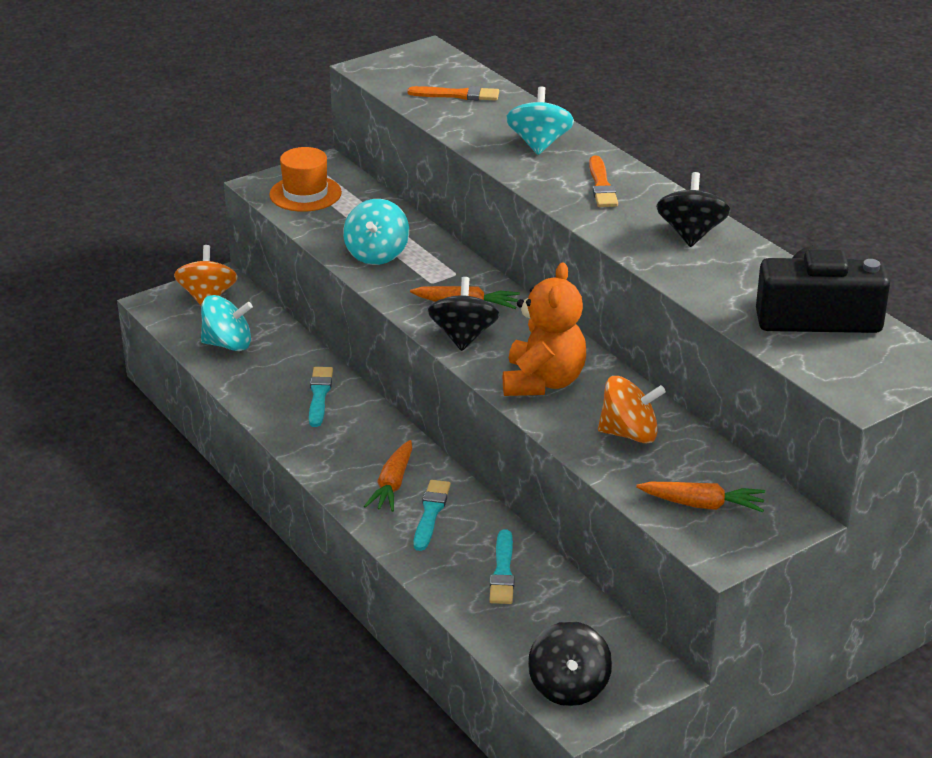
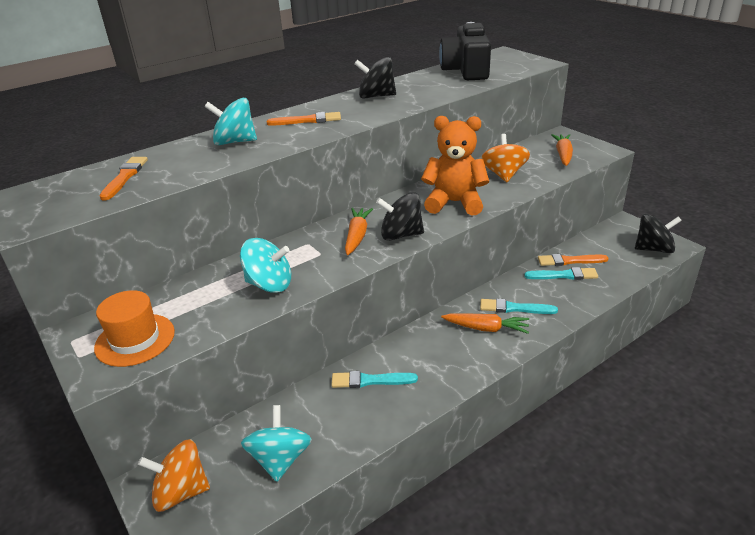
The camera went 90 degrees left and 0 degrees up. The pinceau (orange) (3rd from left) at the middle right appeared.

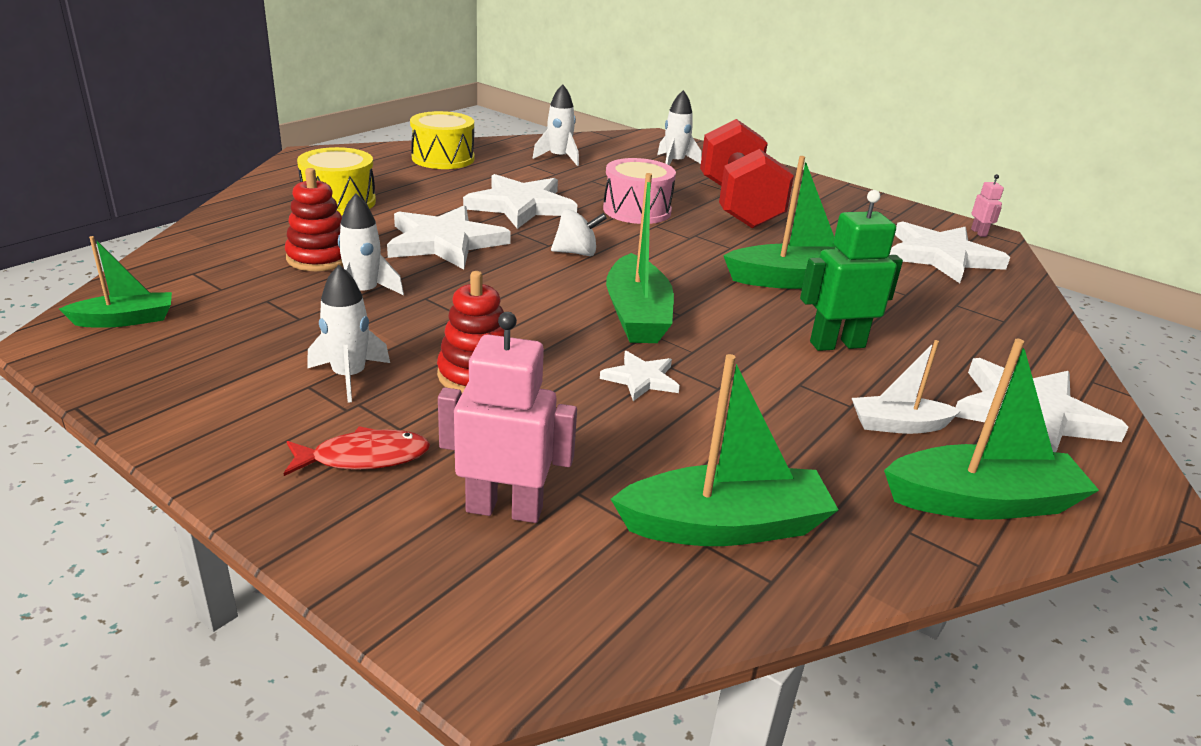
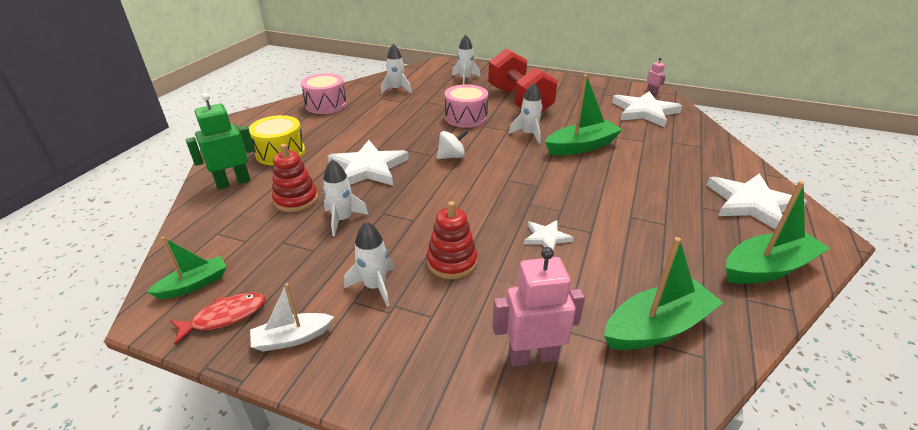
The camera went 15 degrees left and 5 degrees up. The poisson (rouge) moved from the middle left to the bottom left. The tambour (jaune) (2nd from left) at the top centre became the tambour (rose) (1st from left) at the top centre. The étoile (blanc) (2nd from left) at the top centre disappeared. The bateau (vert) (2nd from left) at the centre disappeared. The robot (vert) moved from the middle right to the top left. The bateau (blanc) moved from the middle right to the bottom left. The fusée (blanc) (5th from left) at the top centre appeared.

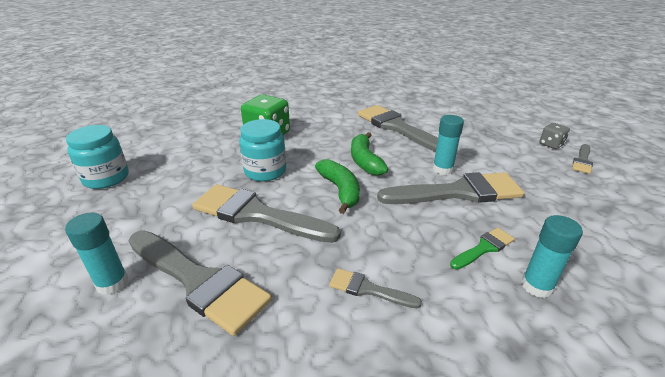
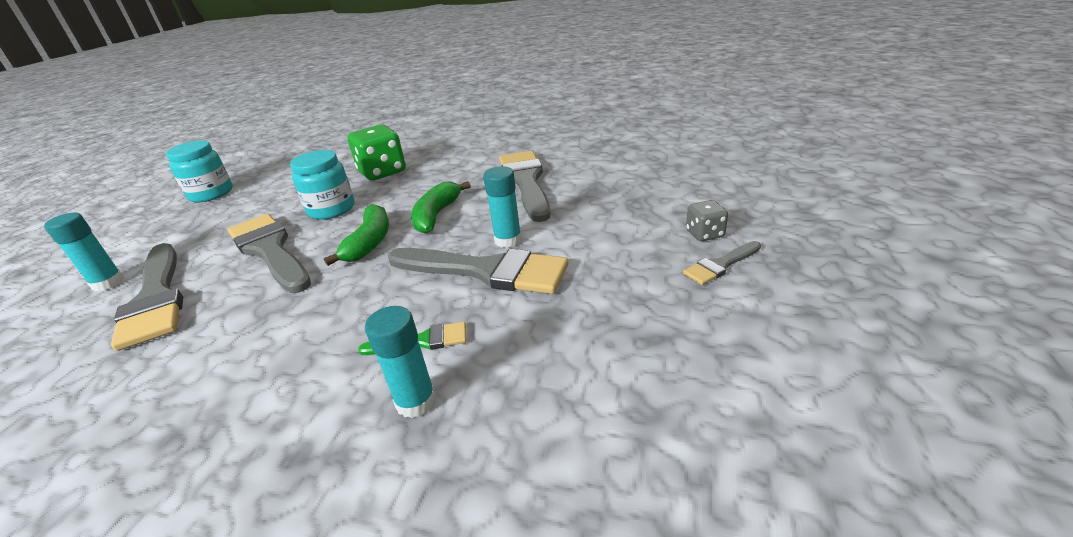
The camera went 30 degrees right and 0 degrees up. The pinceau (gris) (3rd from left) at the bottom centre disappeared.

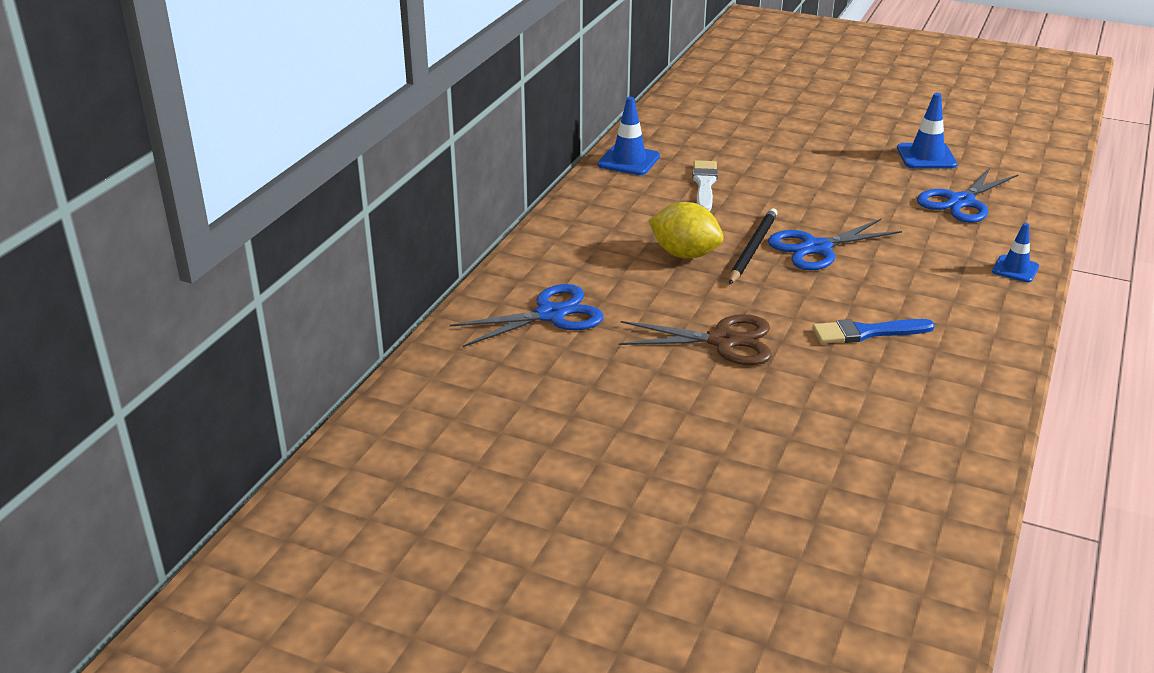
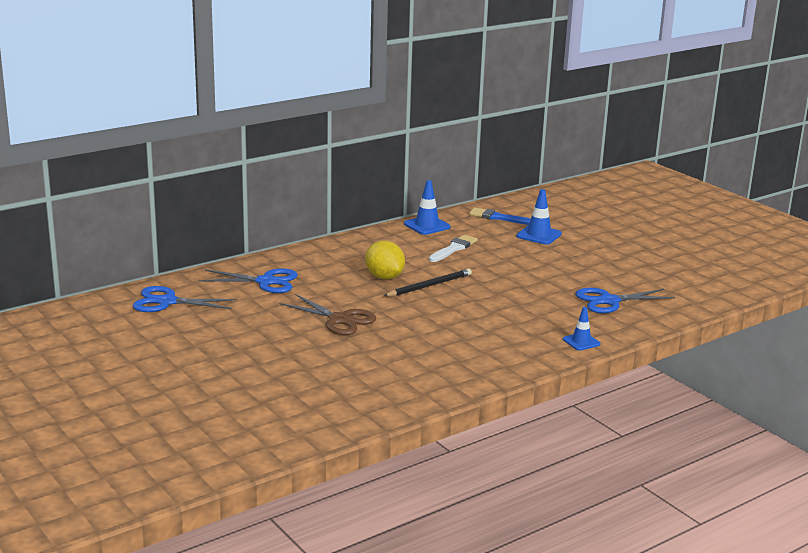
The camera went 30 degrees right and 10 degrees down. The ciseaux (bleu) (2nd from left in the first image) moved from the middle right to the middle left. The pinceau (bleu) moved from the middle right to the centre. The cône de chantier (bleu) (2nd from left) moved from the top right to the middle right.

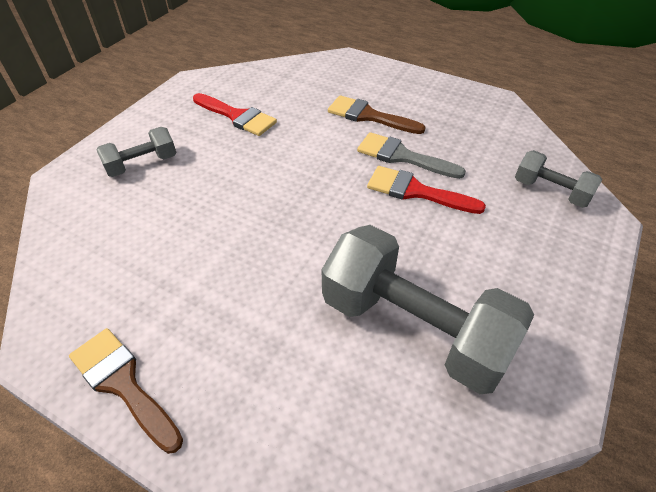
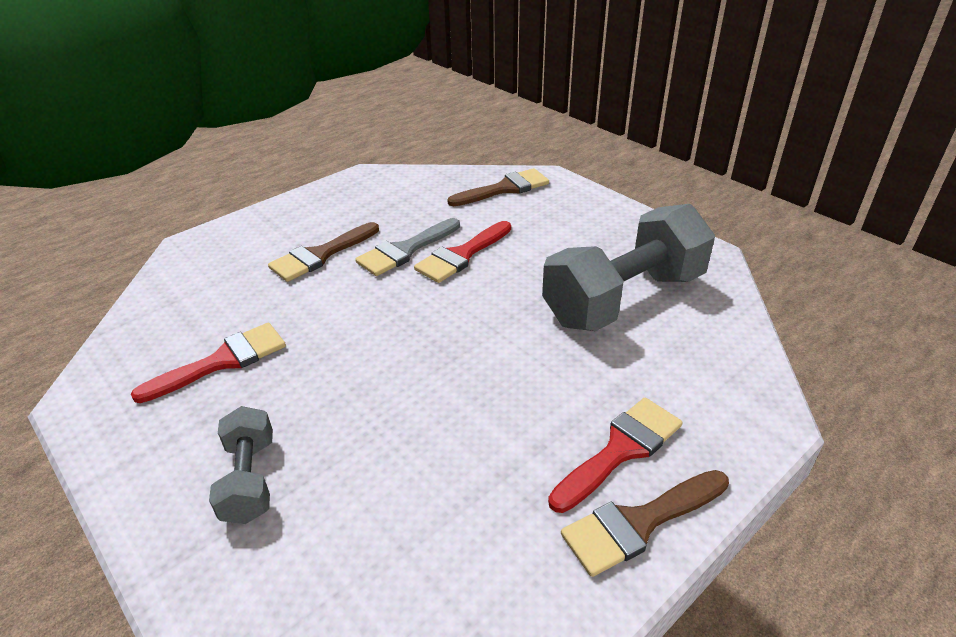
The camera went 70 degrees left and 10 degrees down. The haltère (gris) (3rd from left) at the middle right was replaced by the pinceau (marron) (2nd from left) at the top centre. The pinceau (rouge) (3rd from left) at the bottom centre appeared.

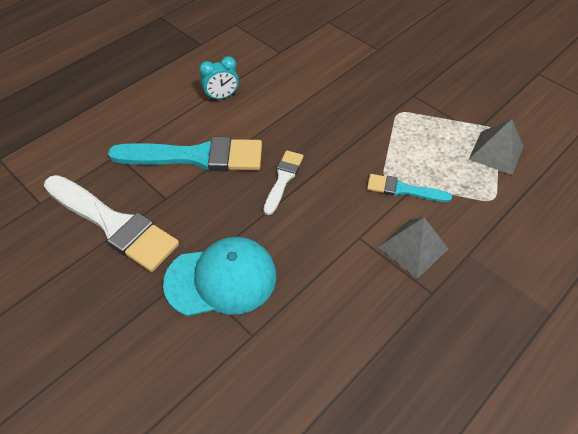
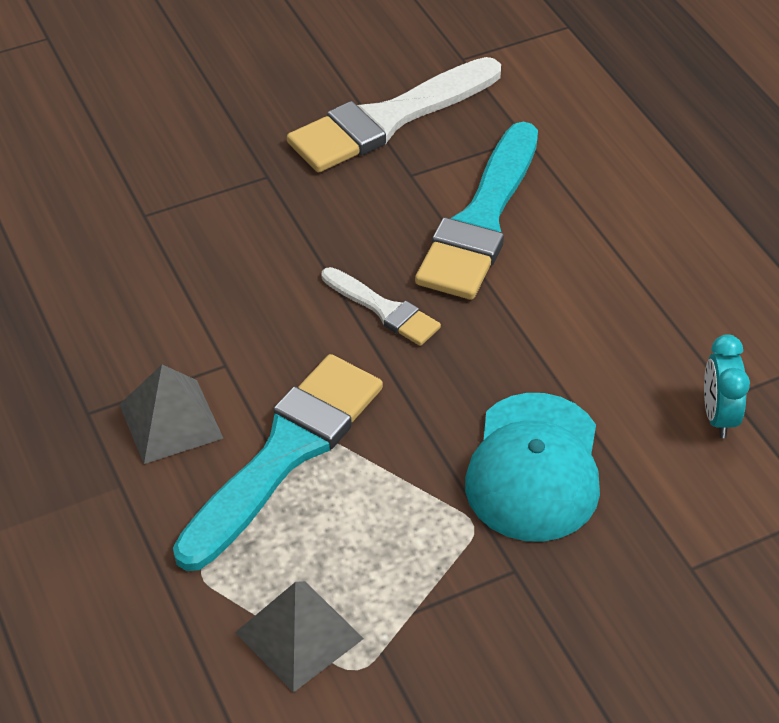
The camera went 110 degrees right and 5 degrees down. The casquette (turquoise) moved from the centre to the middle right. The réveil (turquoise) moved from the top centre to the middle right. The pinceau (turquoise) (2nd from left in the first image) at the middle right changed to 1.92 times the size.

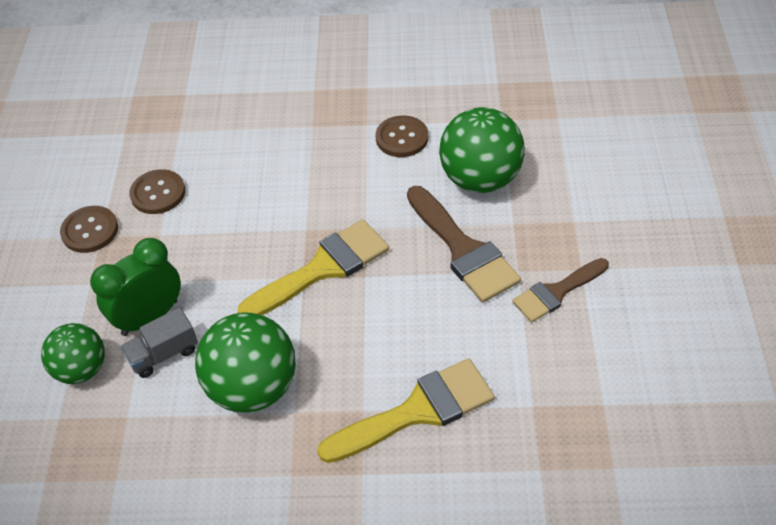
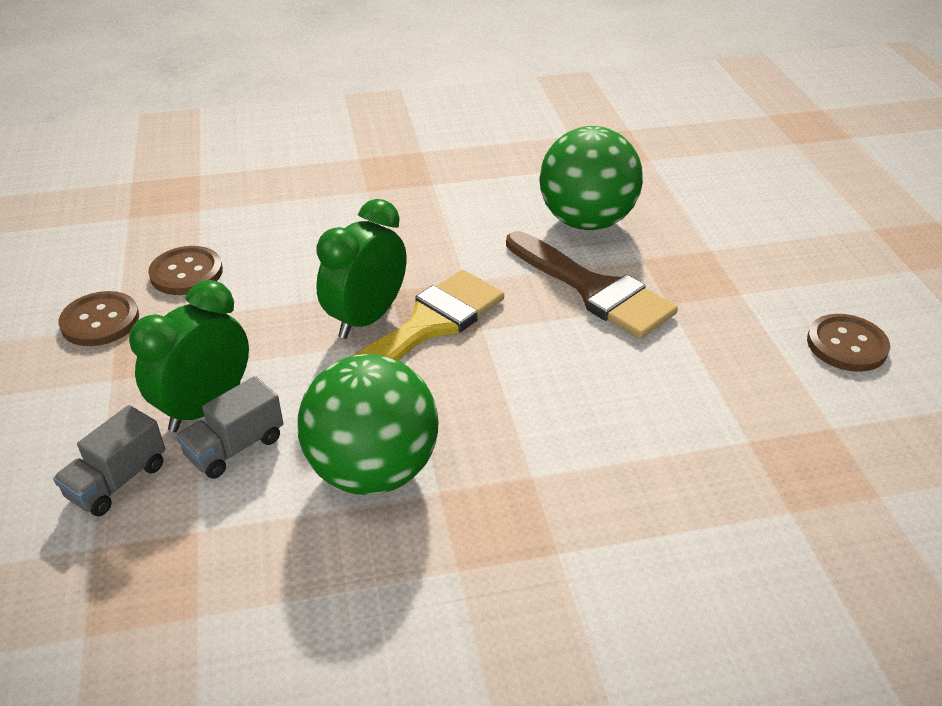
The camera went 15 degrees left and 10 degrees down. The balle (vert) (1st from left) at the bottom left was replaced by the camion (gris) (1st from left) at the middle left. The pinceau (jaune) (2nd from left) at the bottom centre disappeared. The bouton (marron) (3rd from left) moved from the top centre to the middle right. The pinceau (marron) (2nd from left) at the middle right disappeared. The réveil (vert) (2nd from left) at the centre appeared.

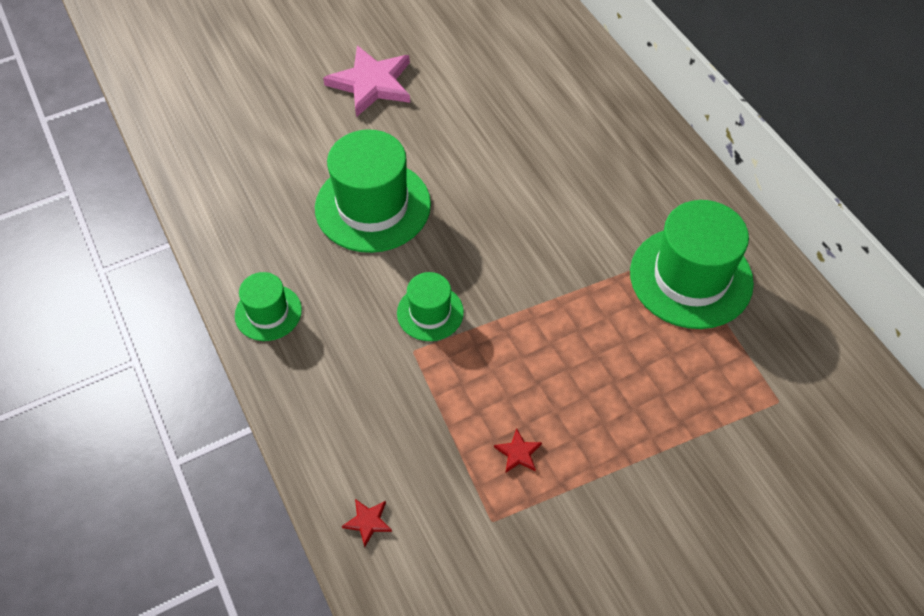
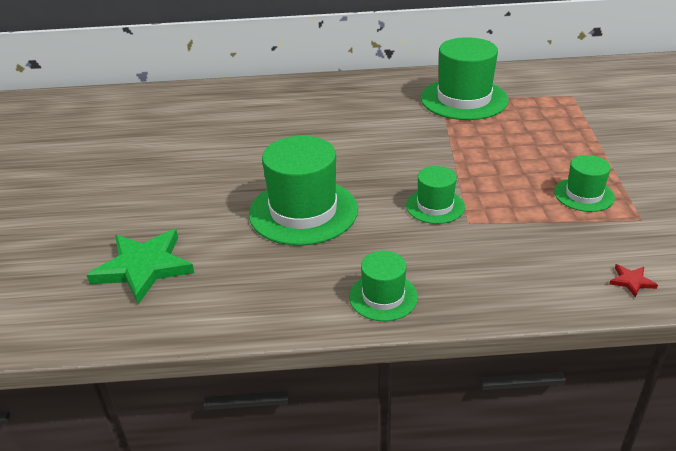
The camera went 65 degrees left and 20 degrees down. The étoile (rose) at the top centre disappeared. The étoile (rouge) (2nd from left) at the bottom centre was replaced by the chapeau (vert) (5th from left) at the middle right. The étoile (vert) at the middle left appeared.

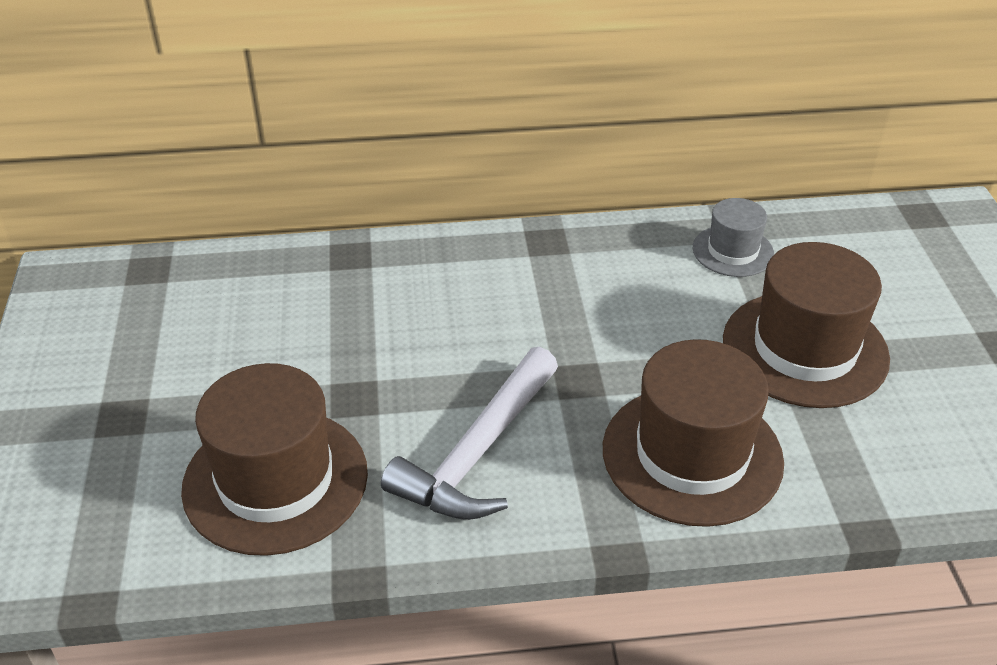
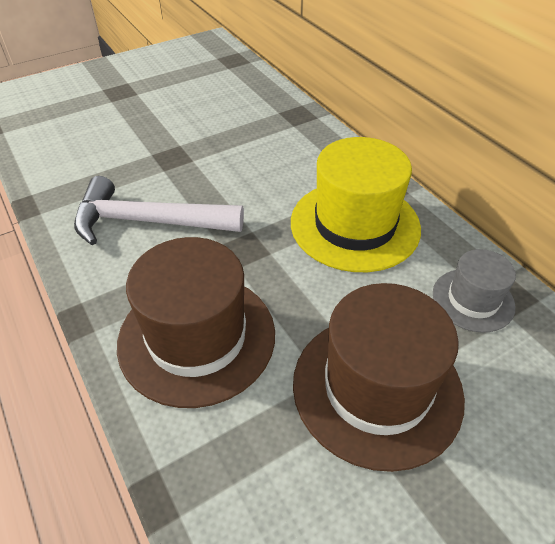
The camera went 65 degrees right and 5 degrees up. The chapeau (marron) (1st from left) at the bottom left disappeared. The chapeau (jaune) at the centre appeared.

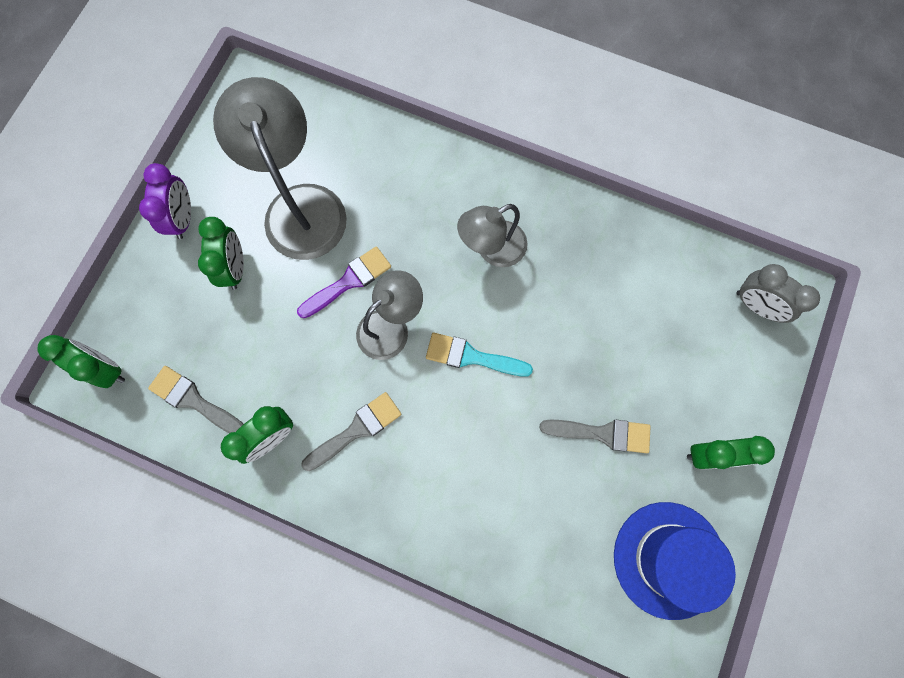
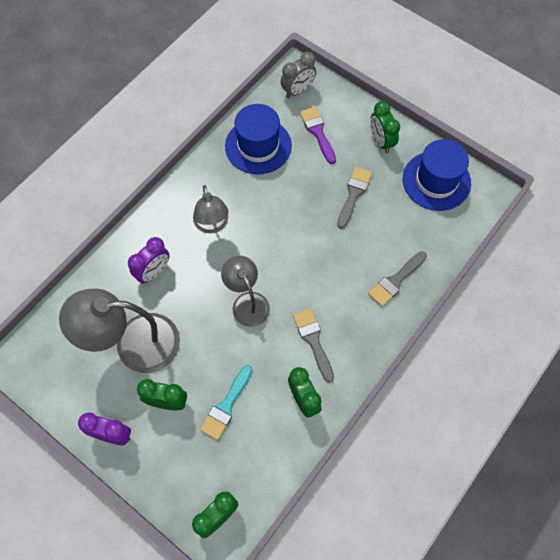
The camera went 75 degrees left and 10 degrees down. The pinceau (gris) (1st from left in the first image) moved from the middle left to the middle right. The pinceau (violet) moved from the centre to the top centre. The pinceau (turquoise) moved from the centre to the bottom centre. The réveil (vert) (4th from left) at the bottom right turned 150 degrees clockwise. The réveil (violet) (2nd from left) at the middle left appeared. The chapeau (bleu) (1st from left) at the top centre appeared.

